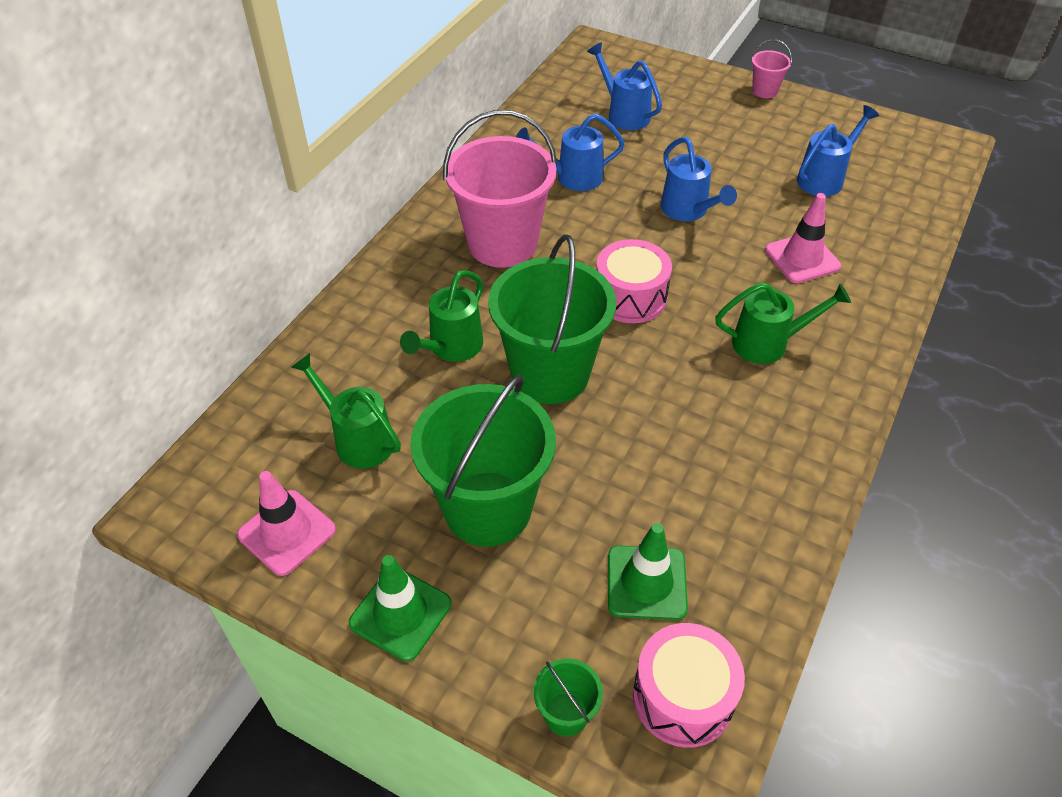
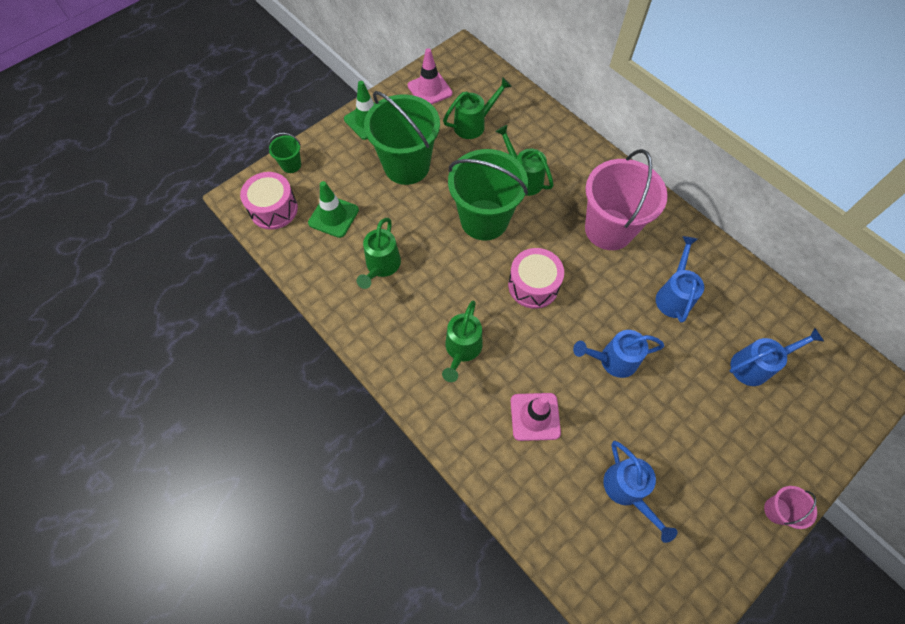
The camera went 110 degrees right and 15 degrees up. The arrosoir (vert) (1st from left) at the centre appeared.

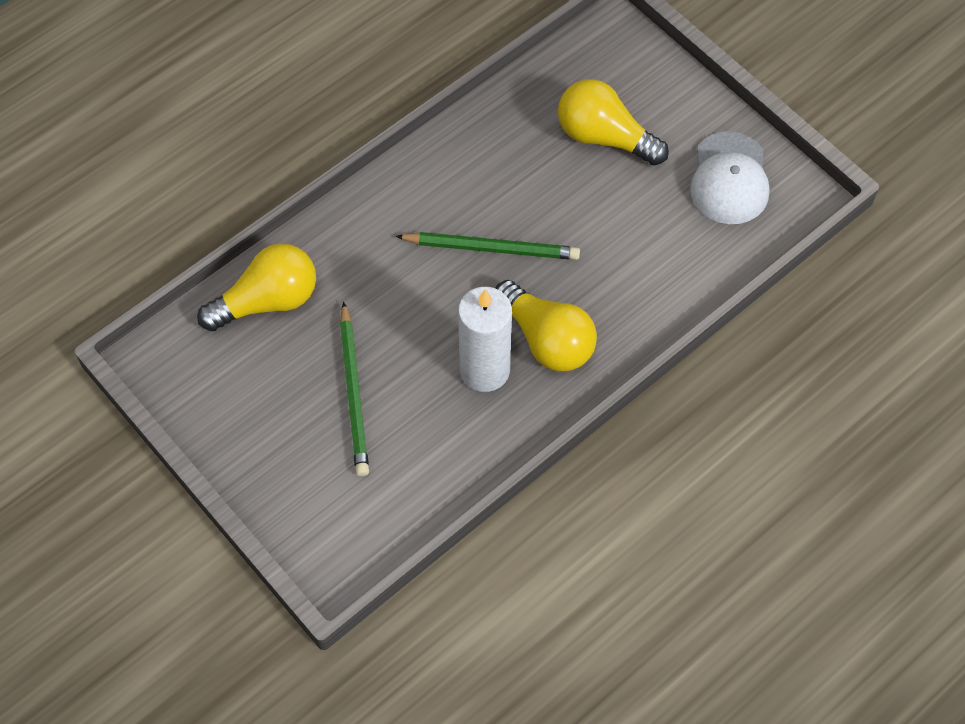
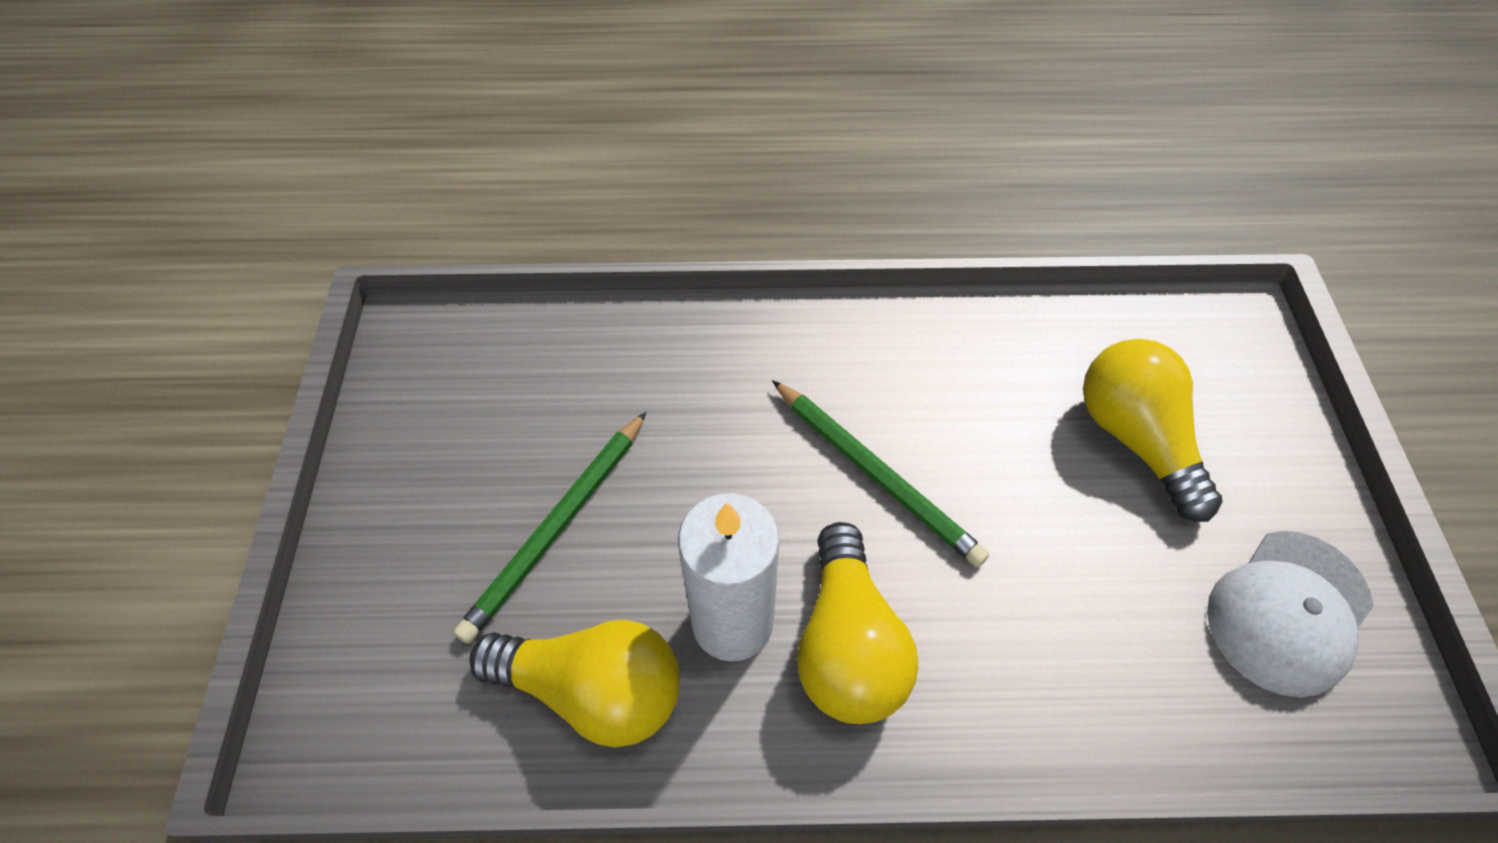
The camera went 40 degrees right and 5 degrees down. The ampoule (jaune) (1st from left) moved from the middle left to the bottom centre.

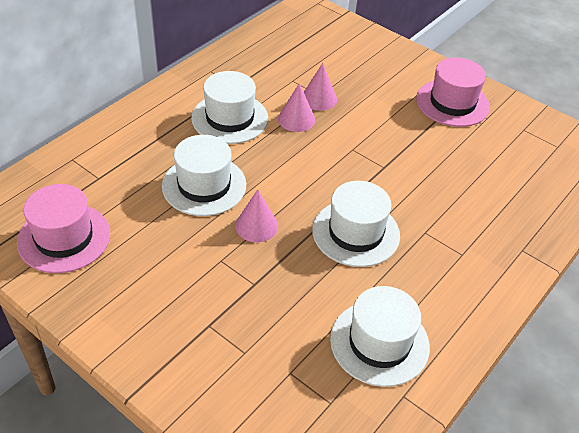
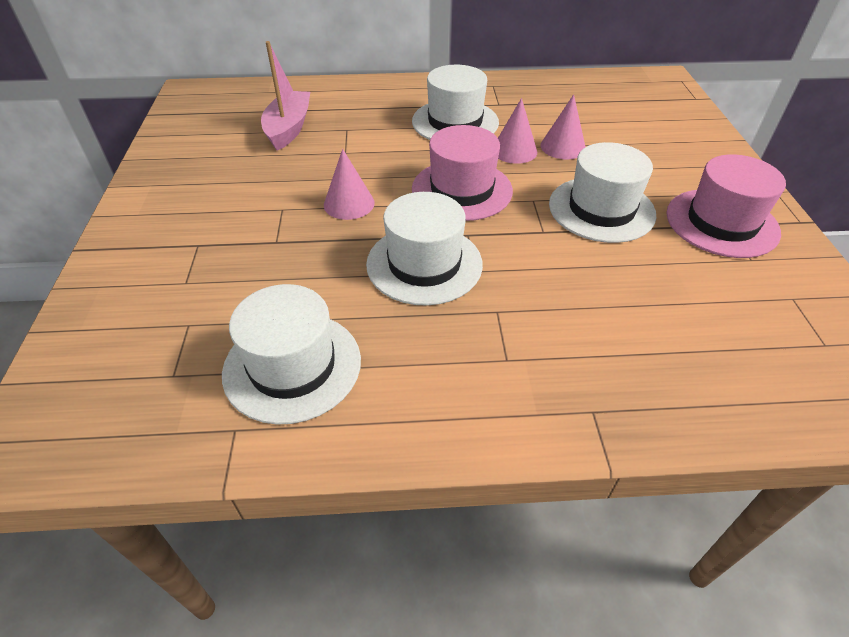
The camera went 50 degrees right and 0 degrees up. The chapeau (rose) (1st from left) moved from the middle left to the top centre. The chapeau (blanc) (1st from left in the first image) moved from the centre to the top right. The bateau (rose) at the top centre appeared.

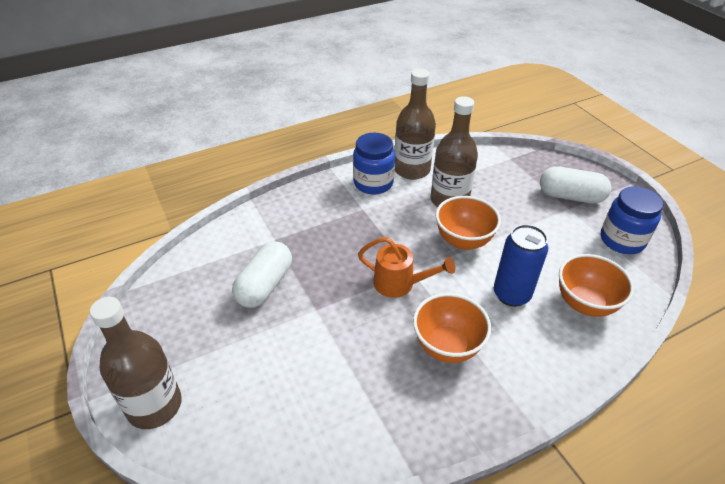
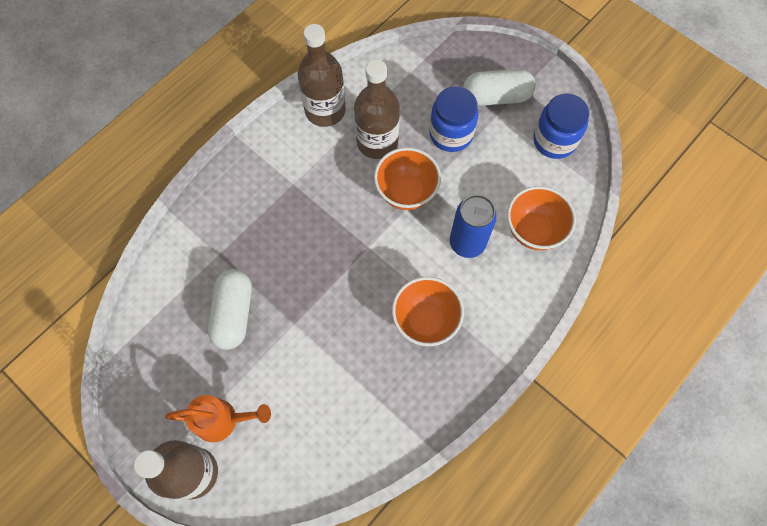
The camera went 20 degrees left and 25 degrees up. The bocal (bleu) (1st from left) moved from the centre to the top centre. The arrosoir (orange) moved from the centre to the bottom left.

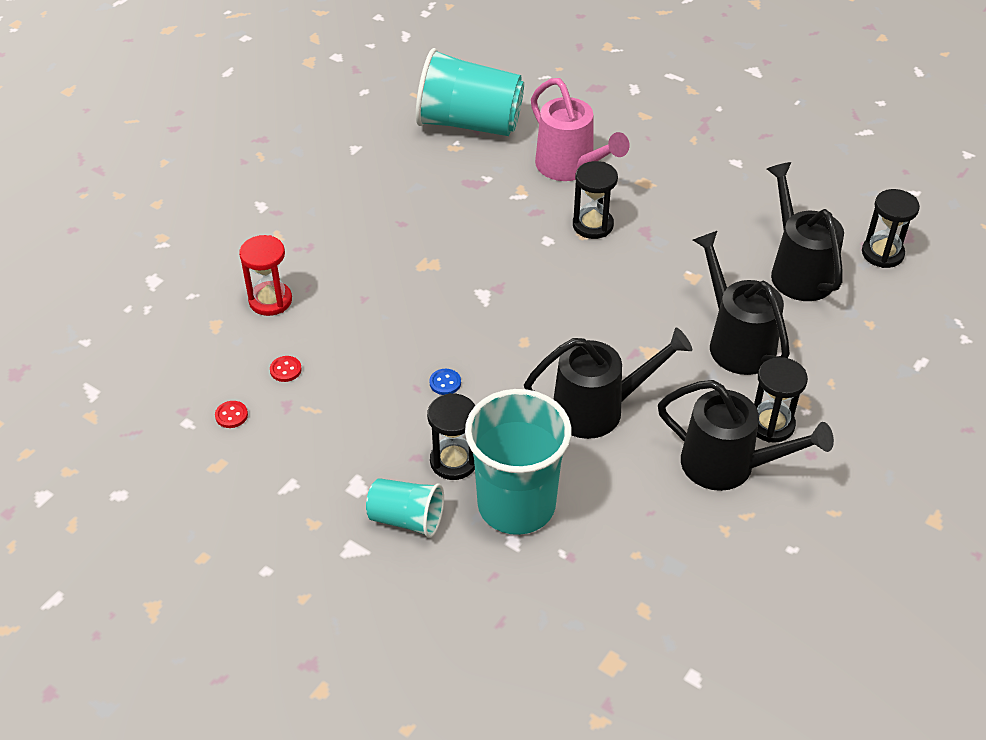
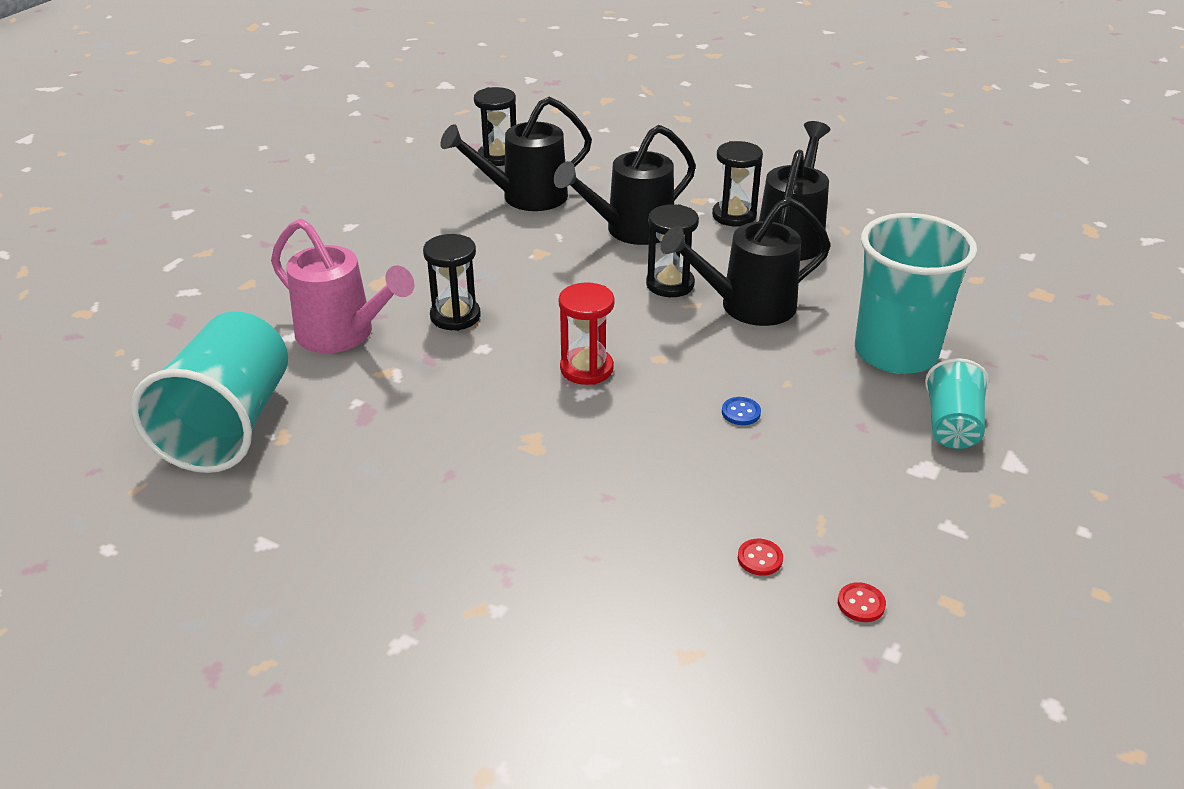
The camera went 95 degrees left and 10 degrees down. The sablier (rouge) moved from the middle left to the centre. The sablier (noir) (1st from left in the first image) moved from the centre to the top centre. The arrosoir (noir) (1st from left in the first image) at the centre turned 90 degrees counterclockwise. The arrosoir (rose) at the top centre turned 75 degrees clockwise.

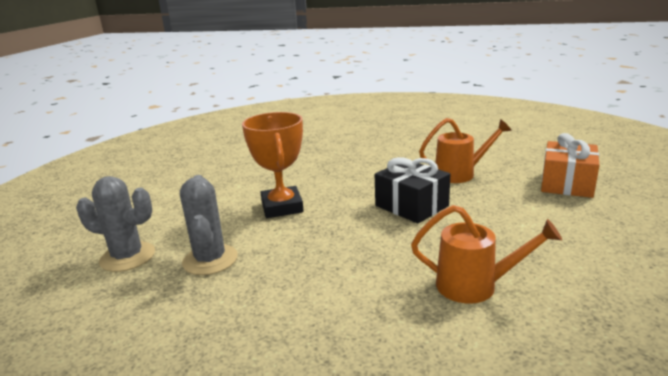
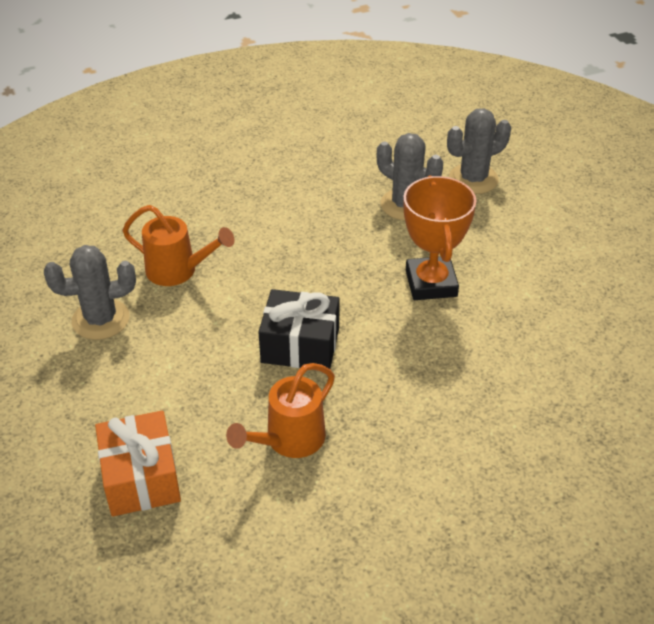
The camera went 140 degrees right and 20 degrees up. The trophée (orange) at the centre turned 45 degrees clockwise. The arrosoir (orange) (2nd from left in the first image) at the bottom right turned 135 degrees counterclockwise. The cactus (gris) (1st from left) at the middle left appeared.

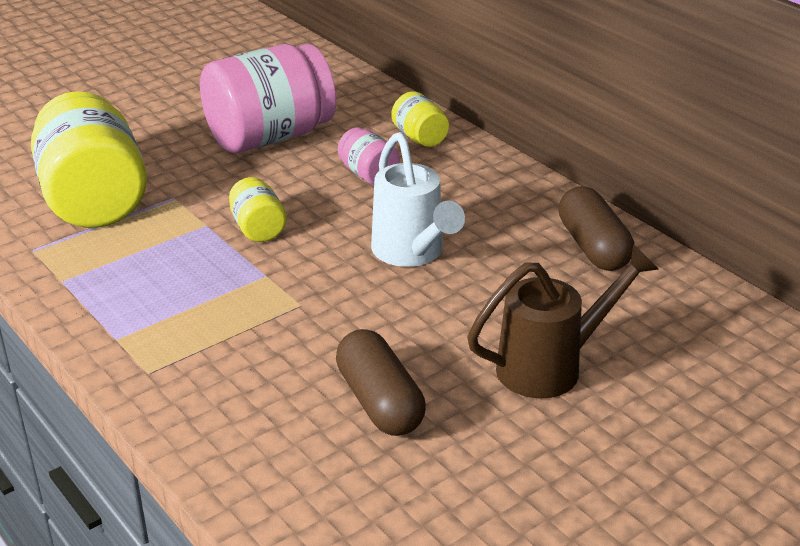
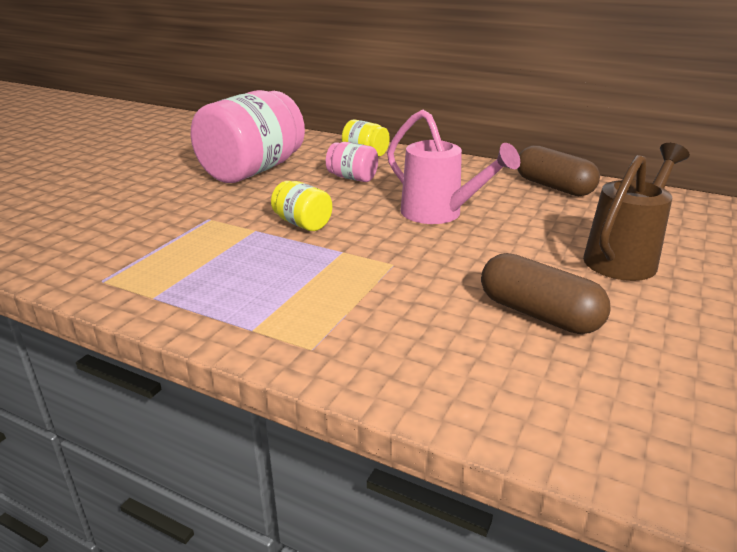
The camera went 25 degrees left and 5 degrees down. The bocal (jaune) (1st from left) at the top left disappeared. The arrosoir (blanc) at the centre became the arrosoir (rose) at the top centre.

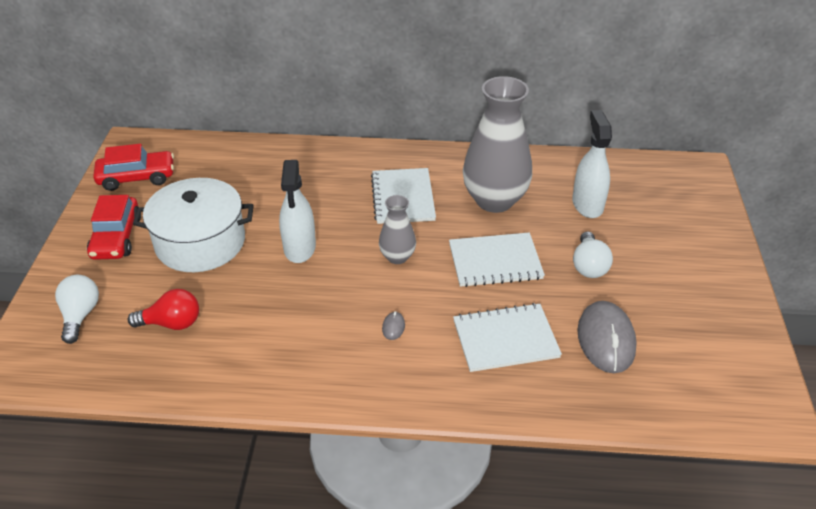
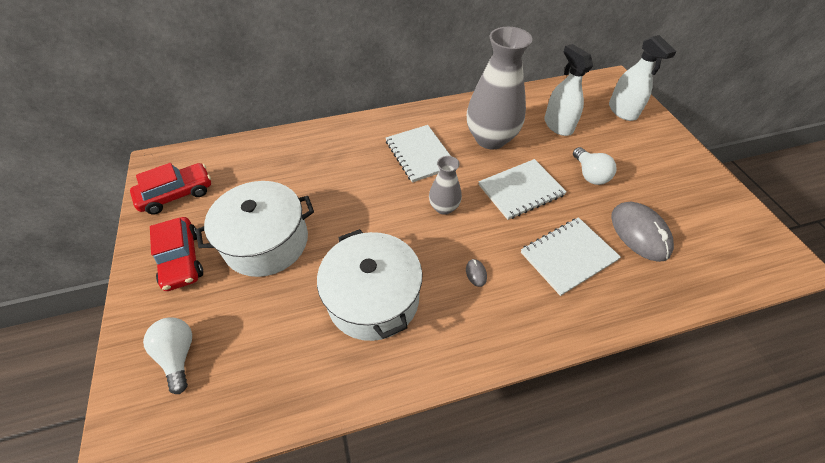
The camera went 20 degrees left and 10 degrees up. The ampoule (rouge) at the middle left disappeared. The vaporisateur (blanc) (1st from left in the first image) moved from the centre to the top right. The marmite (blanc) (2nd from left) at the centre appeared.

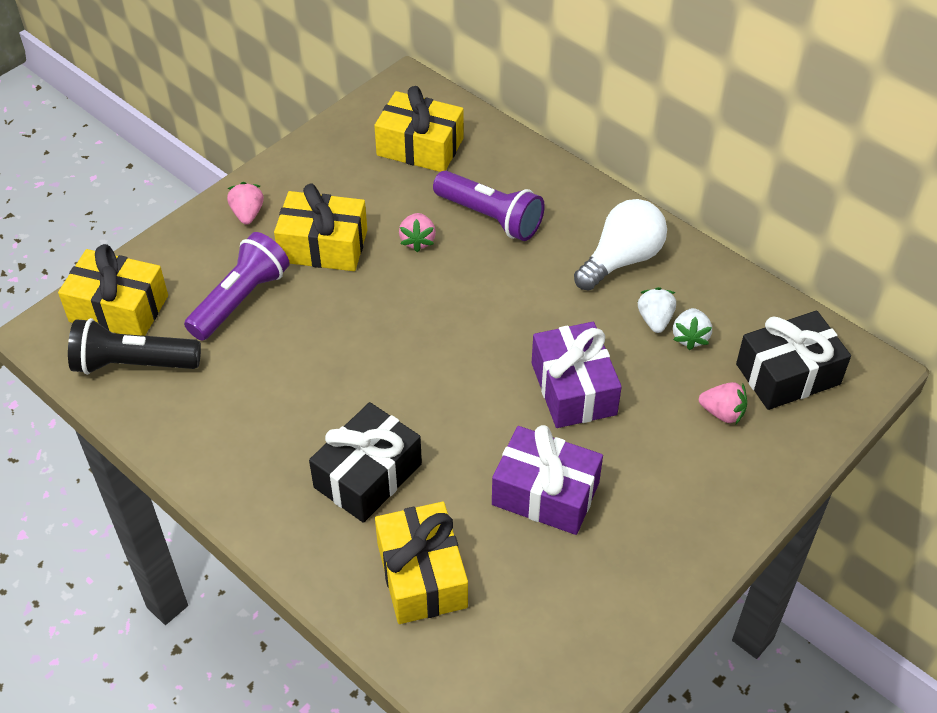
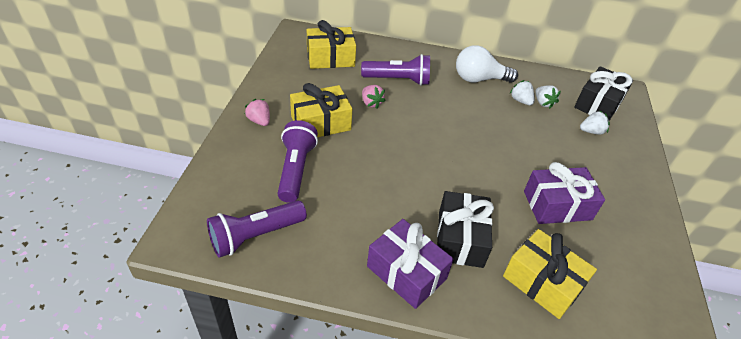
The camera went 35 degrees left and 5 degrees down. The cadeau (jaune) (1st from left) at the middle left disappeared. The lampe de poche (noir) at the middle left became the lampe de poche (violet) (1st from left) at the bottom centre. The cadeau (violet) (2nd from left in the first image) moved from the centre to the bottom centre. The ampoule (blanc) at the centre turned 105 degrees counterclockwise. The fraise (rose) (3rd from left) at the middle right became the fraise (blanc) (3rd from left) at the middle right.

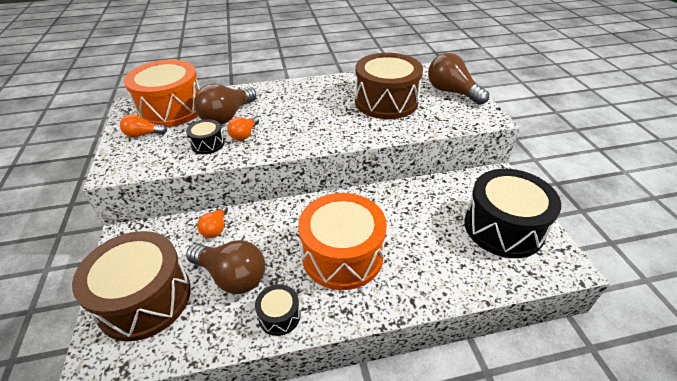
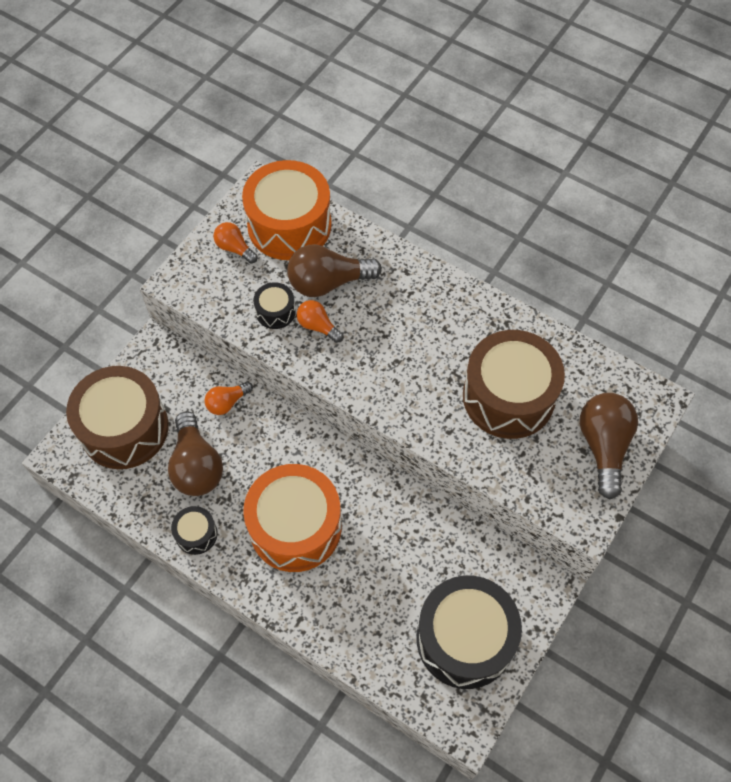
The camera went 45 degrees right and 20 degrees up. The ampoule (orange) (3rd from left) at the centre turned 60 degrees clockwise.

